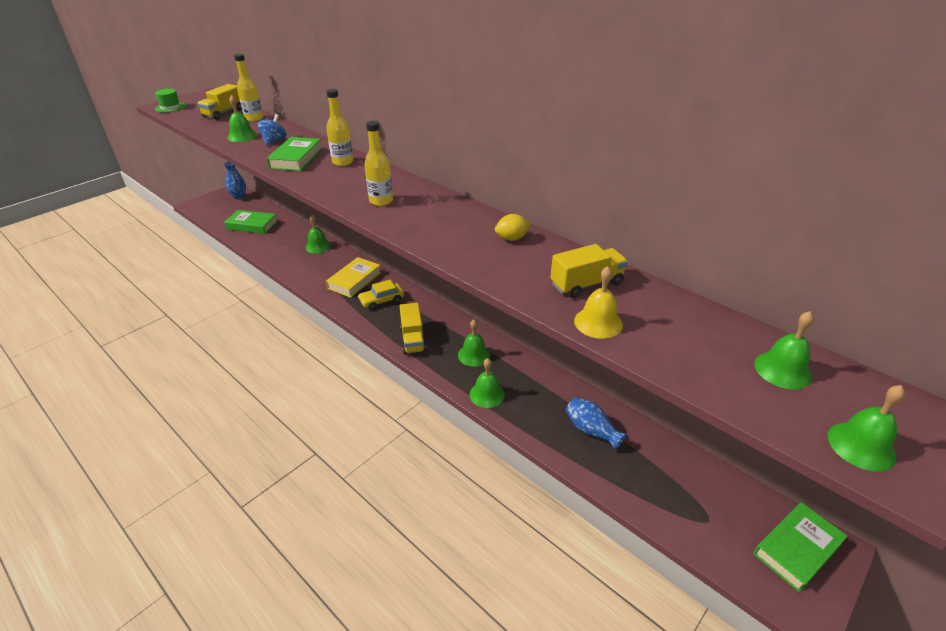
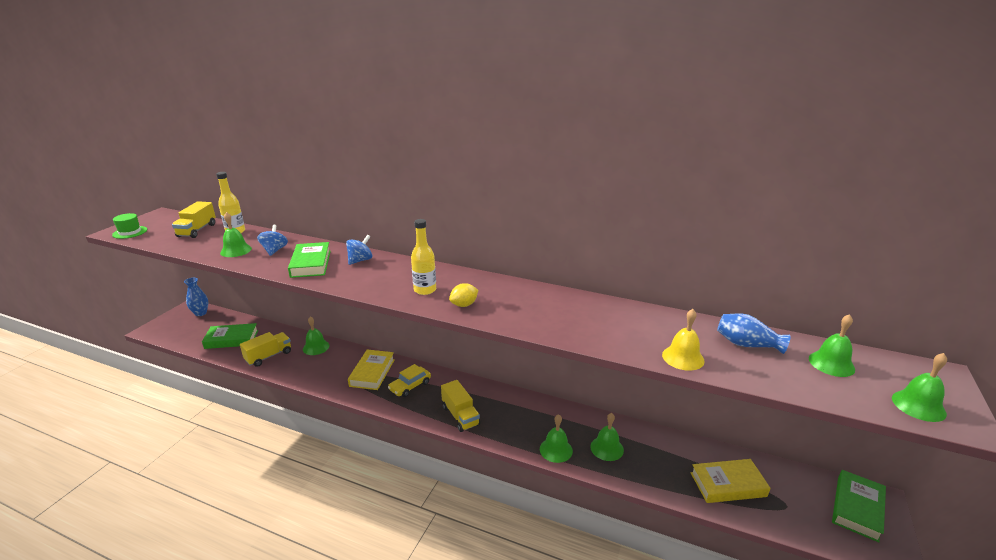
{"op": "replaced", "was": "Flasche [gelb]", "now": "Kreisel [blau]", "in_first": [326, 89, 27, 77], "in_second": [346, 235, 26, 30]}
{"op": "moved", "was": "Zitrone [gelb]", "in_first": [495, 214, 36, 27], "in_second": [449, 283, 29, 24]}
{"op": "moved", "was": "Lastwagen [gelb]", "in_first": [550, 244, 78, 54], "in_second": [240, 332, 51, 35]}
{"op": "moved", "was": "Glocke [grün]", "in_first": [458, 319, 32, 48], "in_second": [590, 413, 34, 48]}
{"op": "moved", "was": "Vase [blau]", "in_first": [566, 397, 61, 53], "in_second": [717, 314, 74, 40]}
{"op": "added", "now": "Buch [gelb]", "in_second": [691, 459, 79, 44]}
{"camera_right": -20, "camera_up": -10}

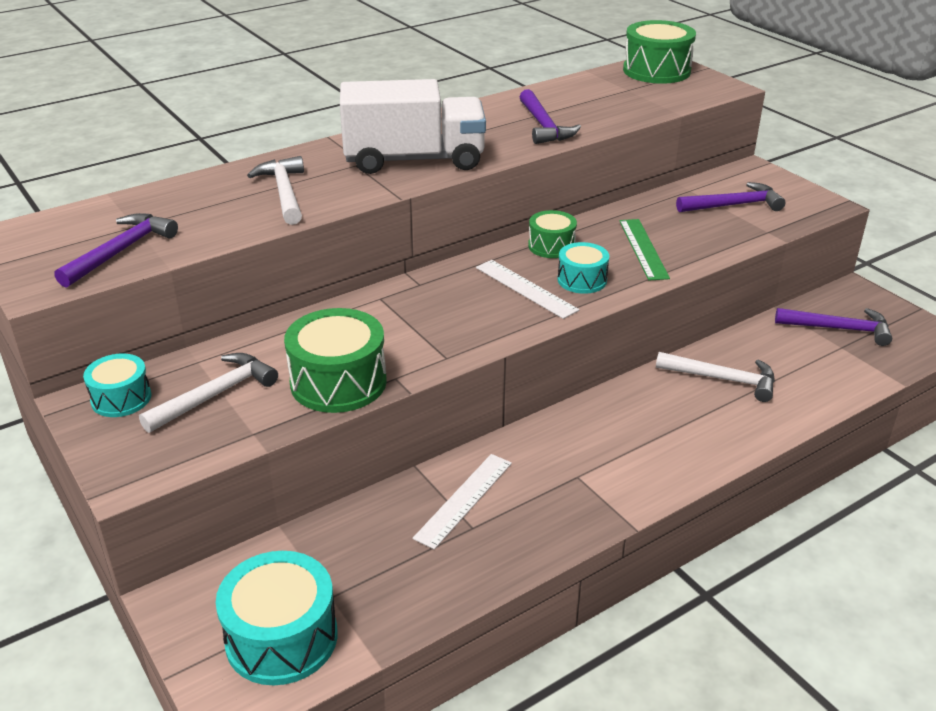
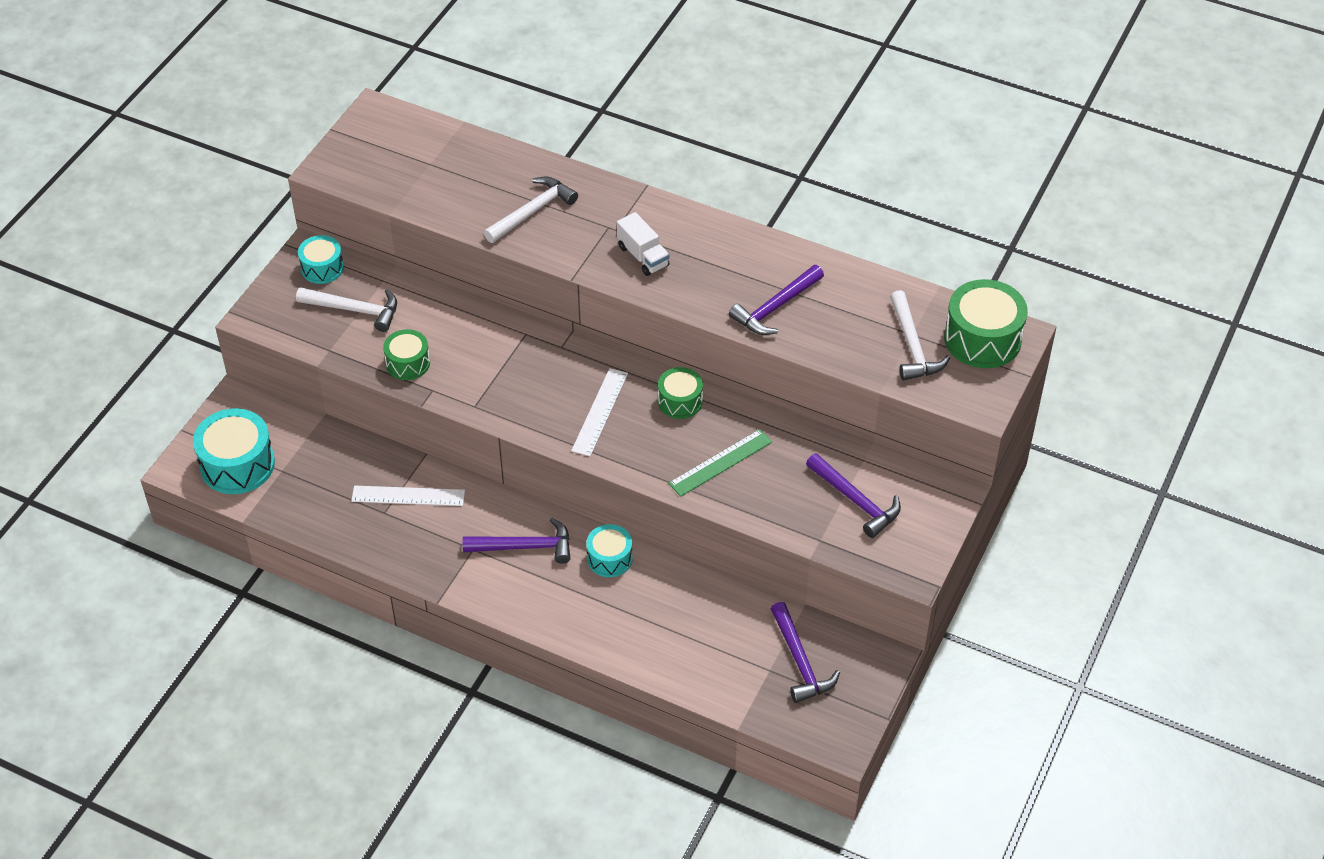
{"op": "resized", "was": "Lastwagen [weiß]", "in_first": [340, 79, 146, 95], "in_second": [617, 212, 52, 64], "ratio": 0.47}
{"op": "moved", "was": "Hammer [lila]", "in_first": [54, 213, 124, 75], "in_second": [463, 518, 107, 46]}
{"op": "moved", "was": "Trommel [türkis]", "in_first": [557, 242, 52, 52], "in_second": [586, 524, 47, 53]}
{"op": "resized", "was": "Trommel [grün]", "in_first": [284, 308, 103, 105], "in_second": [383, 329, 47, 51], "ratio": 0.59}
{"op": "moved", "was": "Hammer [weiß]", "in_first": [656, 352, 119, 50], "in_second": [890, 290, 60, 91]}
{"camera_right": 60, "camera_up": 15}

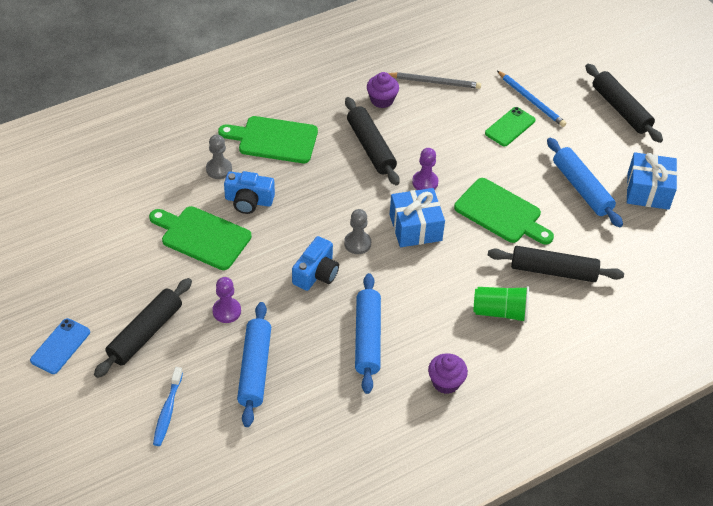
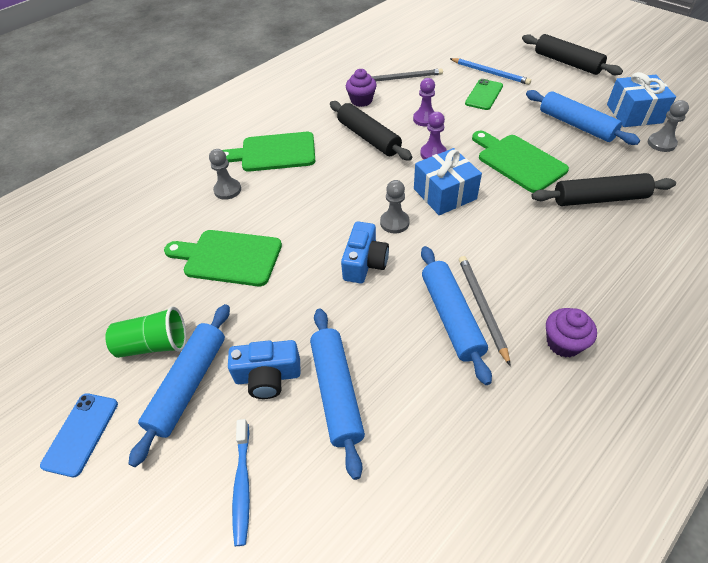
{"op": "moved", "was": "Kamera [blau]", "in_first": [224, 171, 51, 43], "in_second": [228, 340, 73, 59]}
{"op": "turned", "was": "Schneidebrett [grün]", "in_first": [454, 178, 100, 67], "in_second": [472, 131, 97, 62], "clockwise": -150}
{"op": "moved", "was": "Bauer [lila]", "in_first": [212, 277, 29, 46], "in_second": [413, 78, 22, 48]}
{"op": "recoloured", "was": "Nudelholz [schwarz]", "now": "Nudelholz [blau]", "in_first": [94, 278, 98, 100], "in_second": [128, 304, 102, 163]}
{"op": "moved", "was": "Becher [grün]", "in_first": [473, 286, 57, 37], "in_second": [105, 307, 81, 51]}
{"op": "added", "now": "Bauer [grau]", "in_second": [648, 100, 41, 52]}
{"op": "added", "now": "Bleistift [grau]", "in_second": [459, 256, 52, 110]}
{"camera_right": -10, "camera_up": 0}

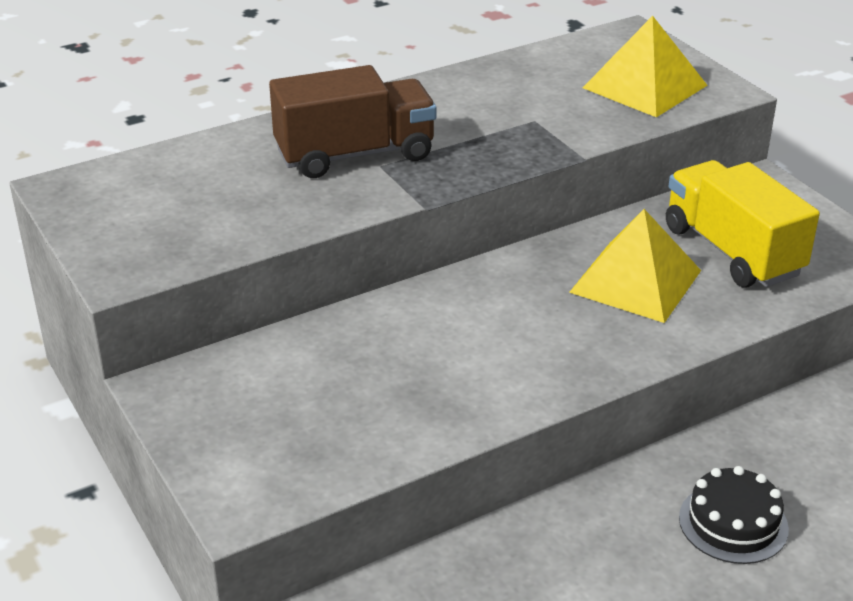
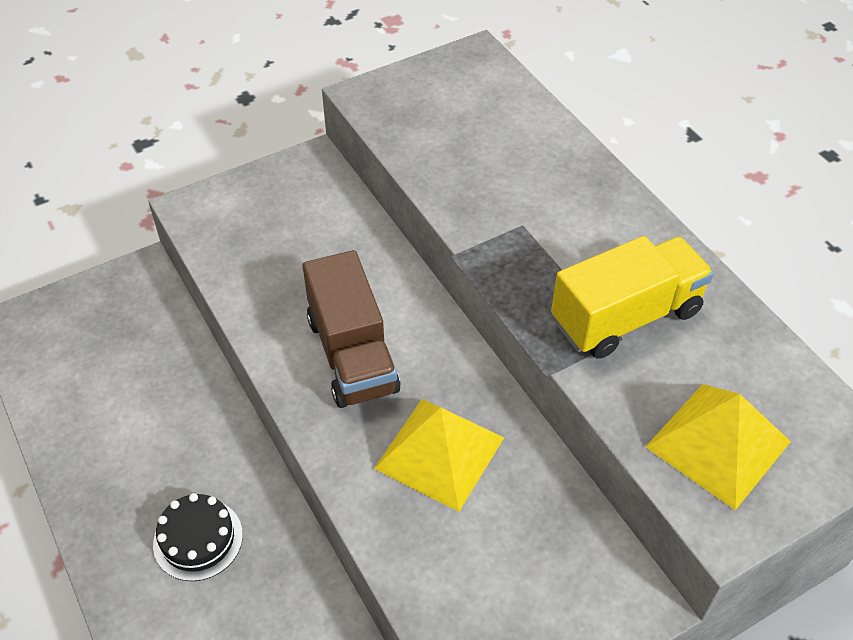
{"op": "moved", "was": "Lastwagen [braun]", "in_first": [269, 65, 168, 113], "in_second": [303, 250, 98, 158]}
{"op": "moved", "was": "Lastwagen [gelb]", "in_first": [666, 160, 154, 128], "in_second": [551, 236, 163, 123]}
{"camera_right": 90, "camera_up": 15}

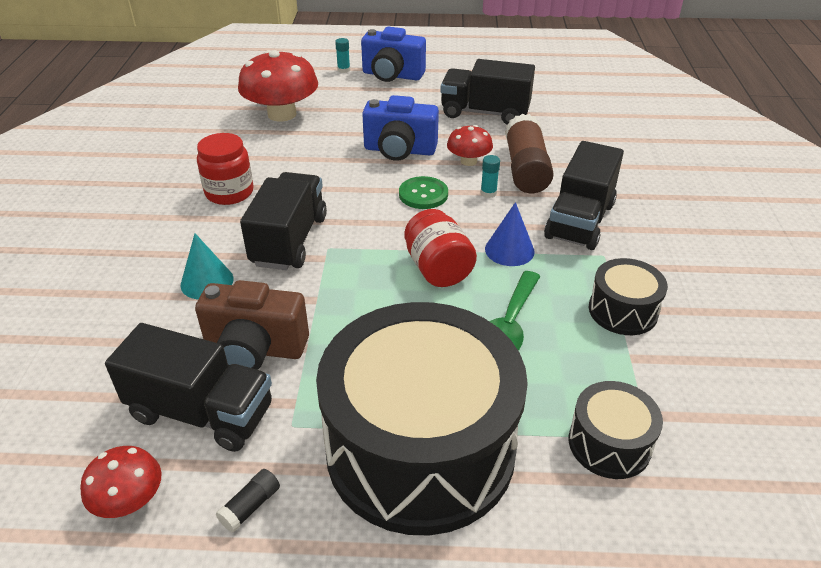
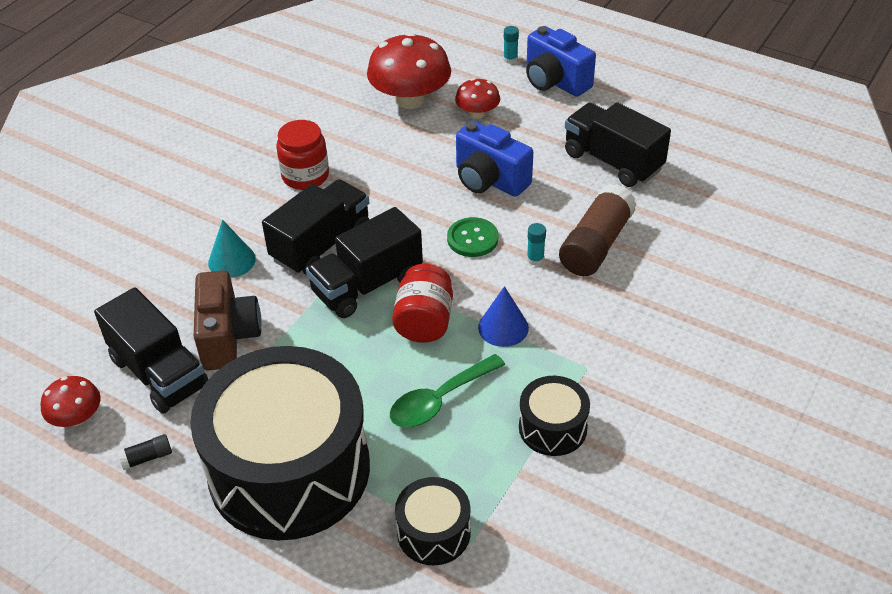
{"op": "moved", "was": "Pilz [rot]", "in_first": [447, 125, 46, 41], "in_second": [455, 78, 45, 41]}
{"op": "moved", "was": "Lastwagen [schwarz]", "in_first": [544, 141, 80, 109], "in_second": [306, 207, 117, 111]}
{"op": "turned", "was": "Kamera [braun]", "in_first": [195, 280, 114, 90], "in_second": [194, 270, 68, 100], "clockwise": -135}
{"camera_right": 30, "camera_up": 5}

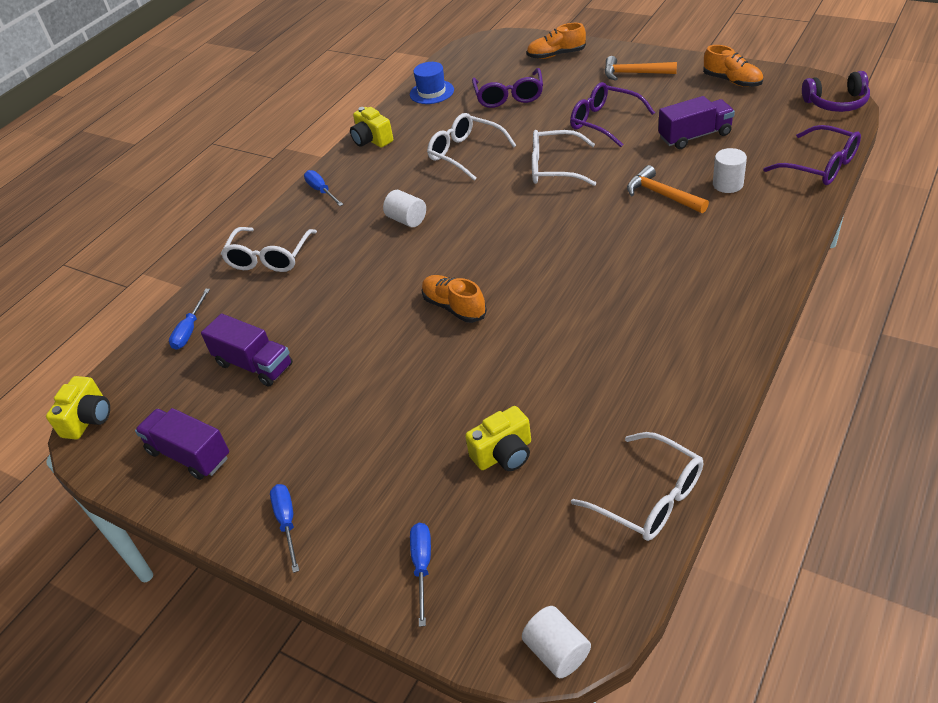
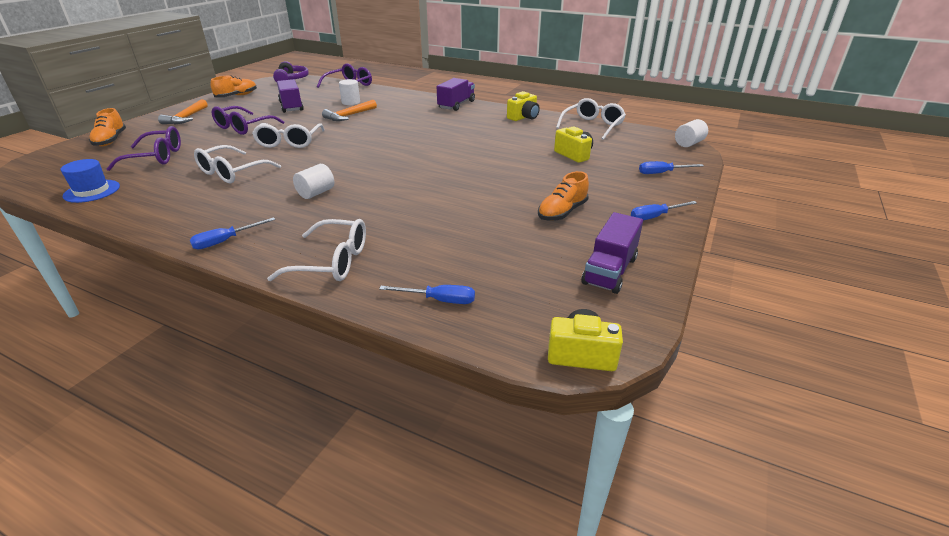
{"op": "moved", "was": "Kamera [gelb]", "in_first": [350, 107, 43, 41], "in_second": [507, 91, 33, 30]}
{"op": "moved", "was": "Schuh [orange]", "in_first": [422, 275, 65, 48], "in_second": [538, 171, 51, 50]}
{"op": "moved", "was": "Lastwagen [lila]", "in_first": [201, 314, 92, 73], "in_second": [437, 78, 38, 33]}
{"camera_right": -100, "camera_up": -10}

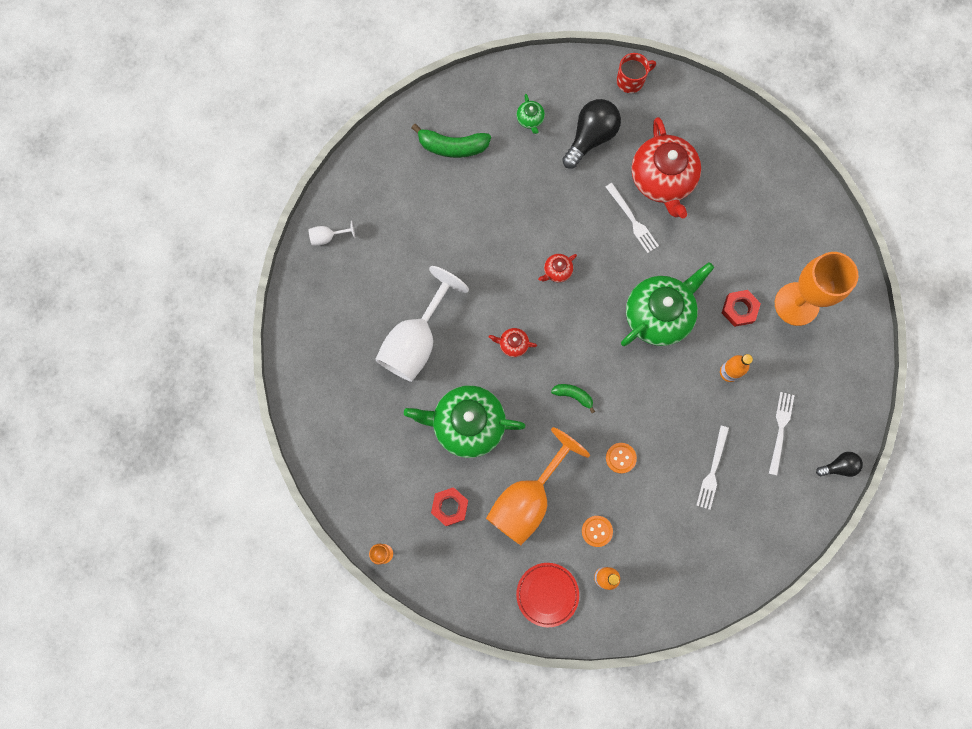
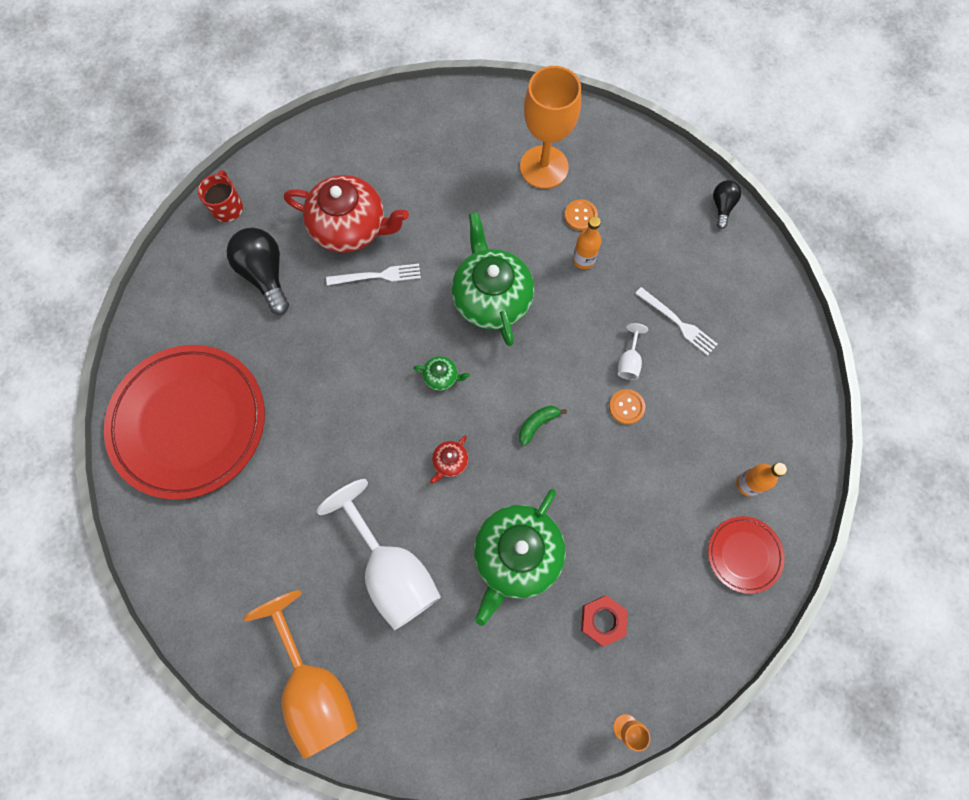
{"op": "moved", "was": "Teekanne [grün]", "in_first": [516, 94, 29, 40], "in_second": [413, 356, 57, 35]}
{"op": "replaced", "was": "Banane [grün]", "now": "Teller [rot]", "in_first": [412, 124, 79, 34], "in_second": [104, 345, 161, 155]}
{"op": "moved", "was": "Kelch [weiß]", "in_first": [308, 220, 47, 26], "in_second": [618, 323, 30, 57]}
{"op": "removed", "was": "Teekanne [rot]", "in_first": [538, 254, 39, 28]}
{"op": "removed", "was": "Sechskantmutter [rot]", "in_first": [722, 290, 39, 37]}
{"op": "removed", "was": "Gabel [weiß]", "in_first": [769, 392, 25, 83]}
{"op": "moved", "was": "Kelch [orange]", "in_first": [486, 427, 104, 118], "in_second": [243, 590, 115, 169]}
{"op": "moved", "was": "Knopf [orange]", "in_first": [582, 516, 31, 31], "in_second": [564, 199, 34, 32]}
{"camera_right": -65, "camera_up": -5}

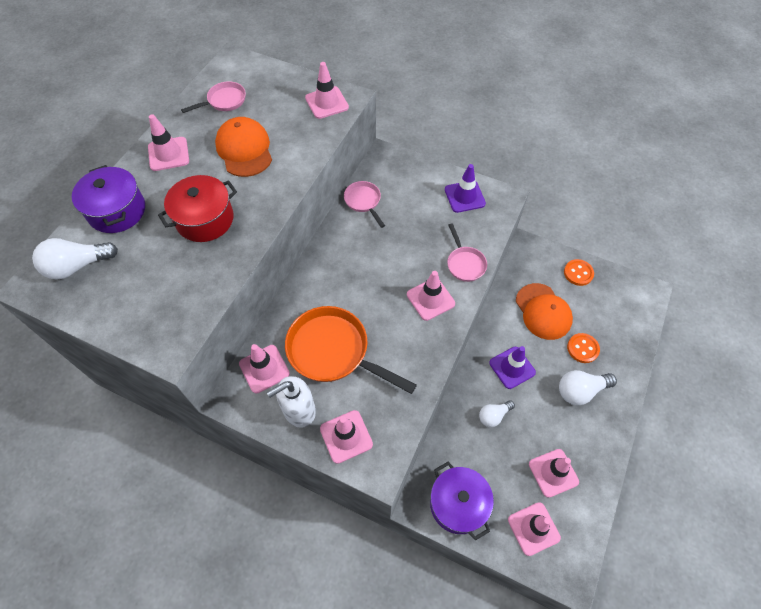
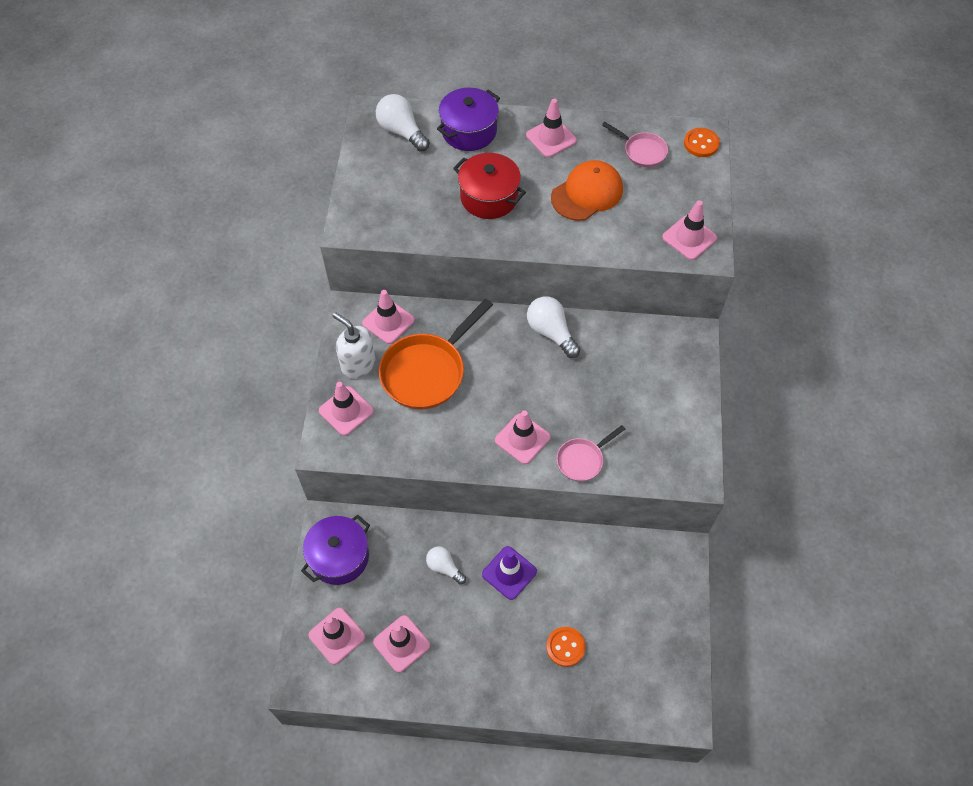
{"op": "removed", "was": "Leitkegel [lila]", "in_first": [445, 164, 41, 49]}
{"op": "removed", "was": "Pfanne [rosa]", "in_first": [344, 181, 41, 47]}
{"op": "moved", "was": "Knopf [orange]", "in_first": [564, 259, 30, 27], "in_second": [684, 128, 36, 29]}
{"op": "removed", "was": "Kappe [orange]", "in_first": [516, 283, 57, 57]}
{"op": "turned", "was": "Pfanne [orange]", "in_first": [285, 306, 132, 88], "in_second": [379, 299, 114, 111], "clockwise": -150}
{"op": "moved", "was": "Glühbirne [weiß]", "in_first": [559, 370, 58, 35], "in_second": [527, 296, 53, 62]}
{"camera_right": 70, "camera_up": 0}

